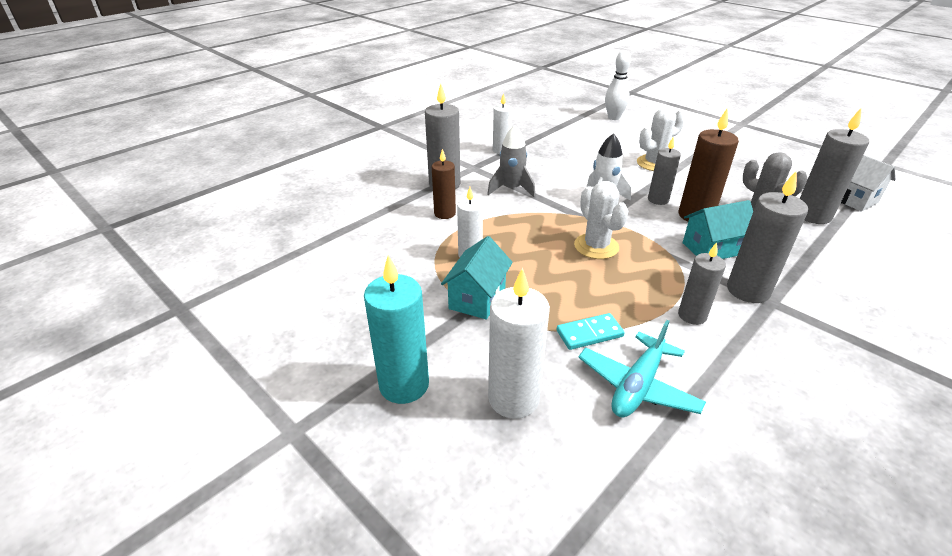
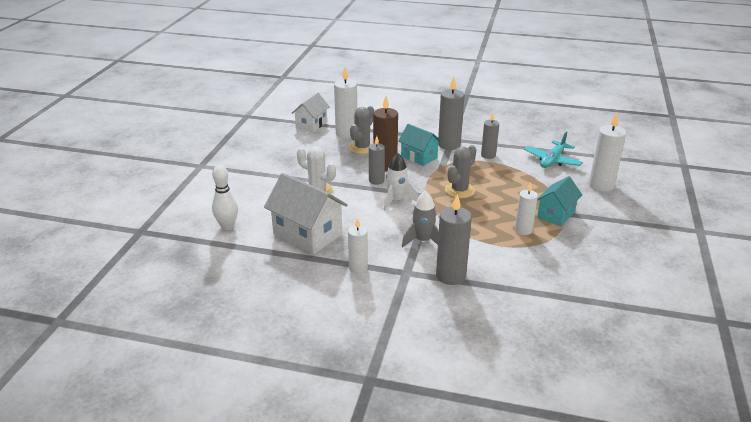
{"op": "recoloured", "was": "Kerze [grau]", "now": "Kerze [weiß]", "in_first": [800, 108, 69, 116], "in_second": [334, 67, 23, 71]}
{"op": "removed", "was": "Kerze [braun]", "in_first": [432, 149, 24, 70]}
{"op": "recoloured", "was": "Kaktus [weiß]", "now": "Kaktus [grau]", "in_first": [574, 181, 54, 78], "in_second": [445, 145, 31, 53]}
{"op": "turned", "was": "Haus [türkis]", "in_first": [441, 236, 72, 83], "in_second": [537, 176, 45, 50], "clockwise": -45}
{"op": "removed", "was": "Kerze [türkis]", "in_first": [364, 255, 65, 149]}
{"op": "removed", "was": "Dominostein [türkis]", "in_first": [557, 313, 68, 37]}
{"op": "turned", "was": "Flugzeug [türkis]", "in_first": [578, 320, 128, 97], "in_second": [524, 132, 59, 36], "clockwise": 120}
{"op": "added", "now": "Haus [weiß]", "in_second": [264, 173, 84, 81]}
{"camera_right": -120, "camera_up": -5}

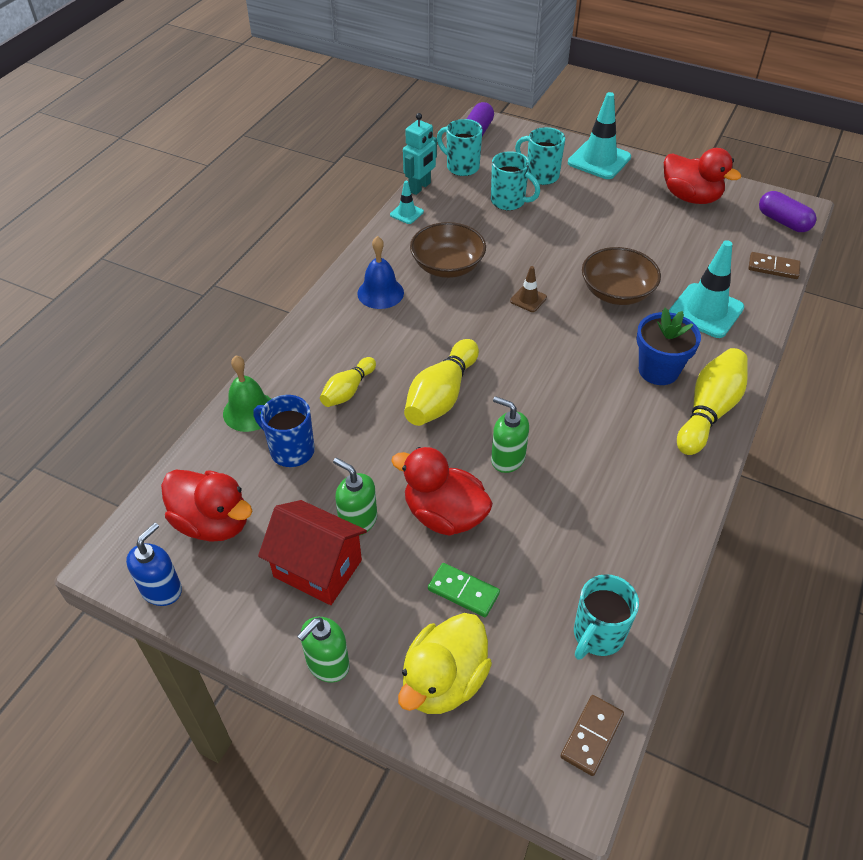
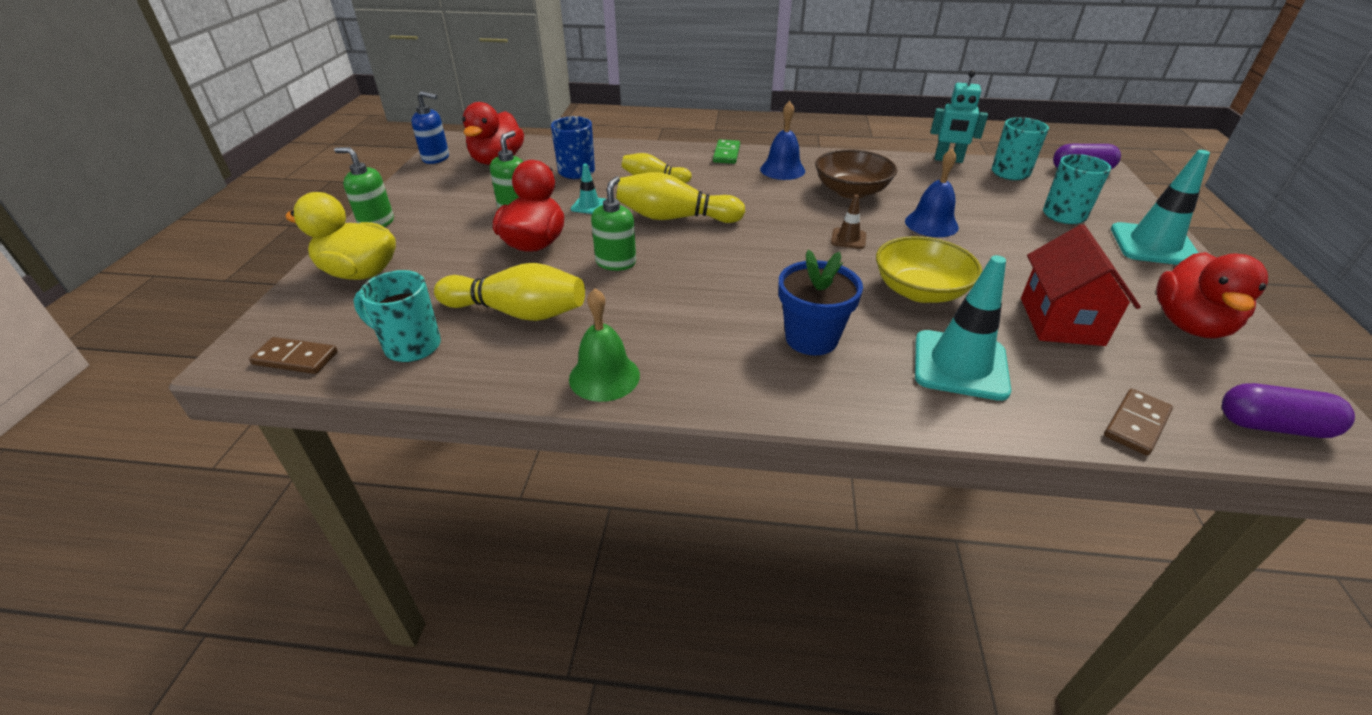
{"op": "removed", "was": "Tasse [türkis]", "in_first": [491, 151, 49, 59]}
{"op": "moved", "was": "Leitkegel [türkis]", "in_first": [390, 181, 34, 43], "in_second": [571, 164, 35, 50]}
{"op": "turned", "was": "Kapsel [lila]", "in_first": [759, 191, 57, 41], "in_second": [1222, 383, 133, 55], "clockwise": 75}
{"op": "recoloured", "was": "Schüssel [braun]", "now": "Schüssel [gelb]", "in_first": [582, 247, 79, 58], "in_second": [876, 236, 106, 67]}
{"op": "turned", "was": "Dominostein [braun]", "in_first": [748, 252, 53, 27], "in_second": [1104, 389, 69, 67], "clockwise": 45}
{"op": "moved", "was": "Bowlingkegel [gelb]", "in_first": [677, 348, 71, 107], "in_second": [434, 263, 151, 58]}
{"op": "moved", "was": "Glocke [grün]", "in_first": [223, 356, 48, 76], "in_second": [569, 288, 71, 114]}
{"op": "moved", "was": "Haus [rot]", "in_first": [258, 500, 109, 105], "in_second": [1021, 224, 120, 122]}
{"op": "moved", "was": "Dominostein [grün]", "in_first": [428, 563, 72, 54], "in_second": [713, 140, 27, 24]}
{"op": "added", "now": "Glocke [blau]", "in_second": [905, 148, 54, 89]}
{"camera_right": 70, "camera_up": -10}

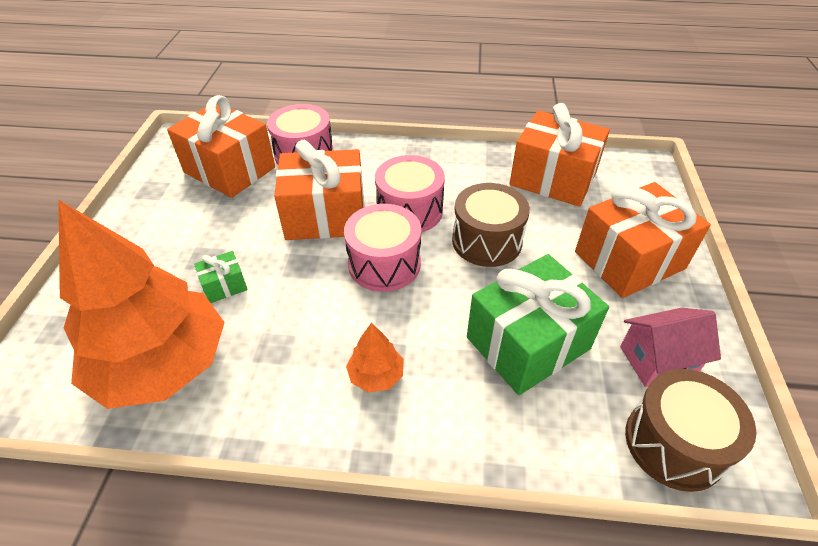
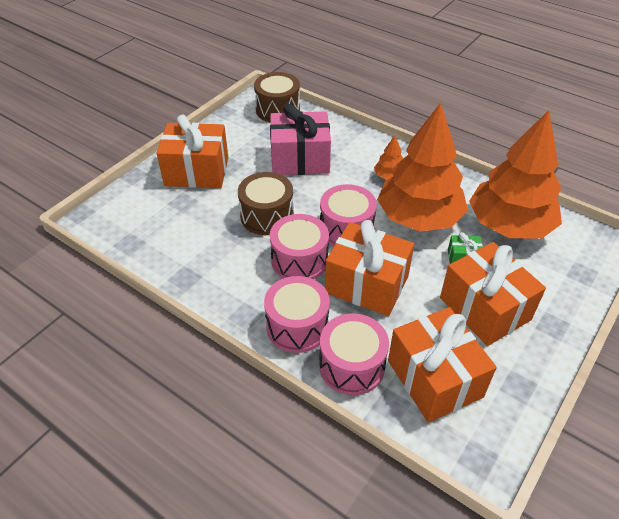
{"op": "moved", "was": "Geschenk [orange]", "in_first": [510, 103, 100, 104], "in_second": [440, 242, 106, 104]}
{"op": "recoloured", "was": "Geschenk [grün]", "now": "Geschenk [rosa]", "in_first": [467, 254, 142, 141], "in_second": [270, 104, 61, 71]}
{"op": "removed", "was": "Haus [rosa]", "in_first": [620, 308, 101, 79]}
{"op": "added", "now": "Baum [orange]", "in_second": [377, 103, 91, 129]}
{"op": "added", "now": "Trommel [rosa]", "in_second": [264, 276, 66, 77]}
{"camera_right": -150, "camera_up": 0}

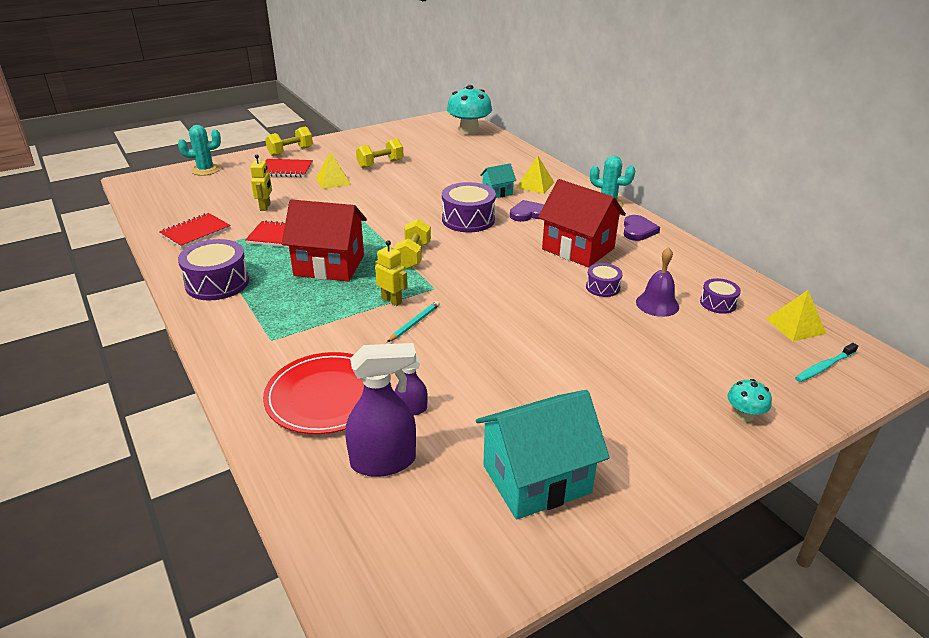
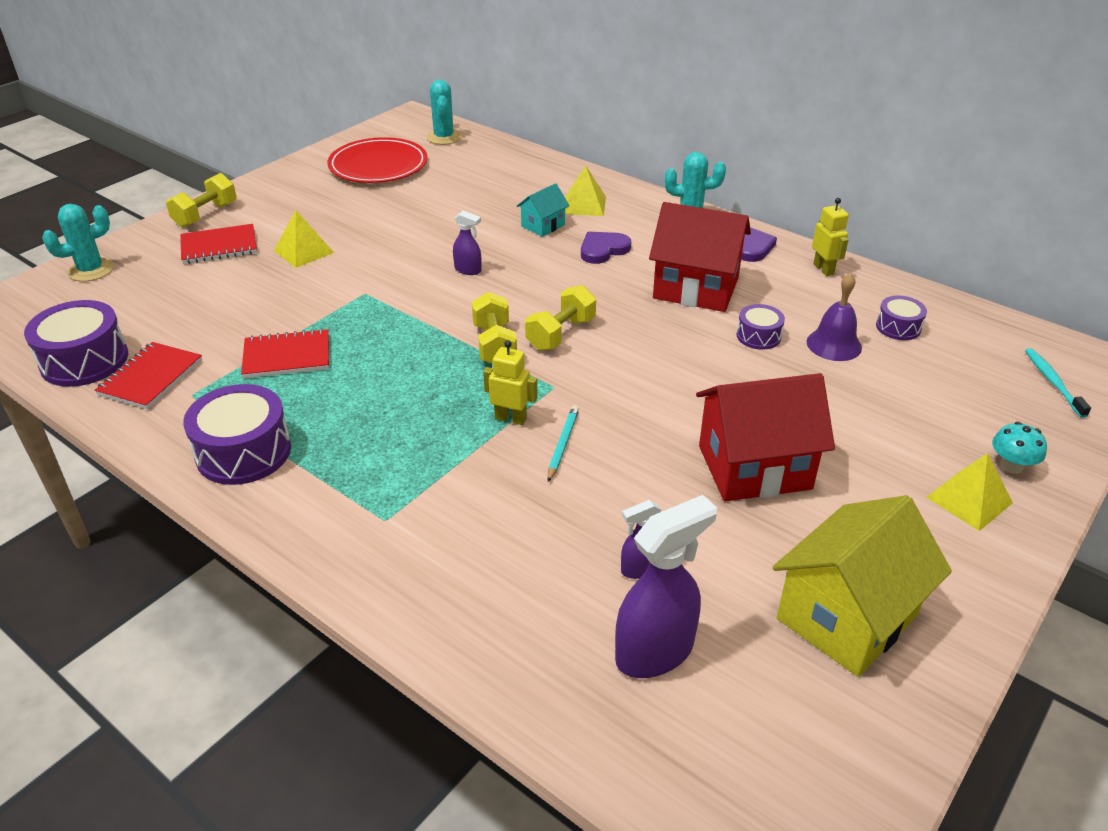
{"op": "replaced", "was": "Pilz [türkis]", "now": "Kaktus [türkis]", "in_first": [447, 85, 45, 50], "in_second": [426, 80, 35, 65]}
{"op": "moved", "was": "Hantel [gelb]", "in_first": [356, 138, 47, 30], "in_second": [525, 285, 71, 66]}
{"op": "moved", "was": "Roboter [gelb]", "in_first": [250, 154, 22, 57], "in_second": [812, 198, 37, 78]}
{"op": "moved", "was": "Trommel [lila]", "in_first": [442, 182, 54, 50], "in_second": [24, 300, 104, 87]}
{"op": "moved", "was": "Haus [rot]", "in_first": [282, 200, 85, 82], "in_second": [696, 373, 139, 129]}
{"op": "moved", "was": "Pyramide [gelb]", "in_first": [766, 290, 60, 52], "in_second": [926, 453, 87, 78]}
{"op": "turned", "was": "Zahnbürste [türkis]", "in_first": [795, 343, 63, 39], "in_second": [1025, 348, 66, 70], "clockwise": 135}
{"op": "moved", "was": "Teller [rot]", "in_first": [263, 352, 101, 82], "in_second": [327, 137, 101, 46]}
{"op": "recoloured", "was": "Haus [türkis]", "now": "Haus [gelb]", "in_first": [476, 390, 133, 130], "in_second": [772, 495, 180, 182]}
{"op": "added", "now": "Sprühflasche [lila]", "in_second": [453, 211, 29, 64]}
{"camera_right": -20, "camera_up": 5}

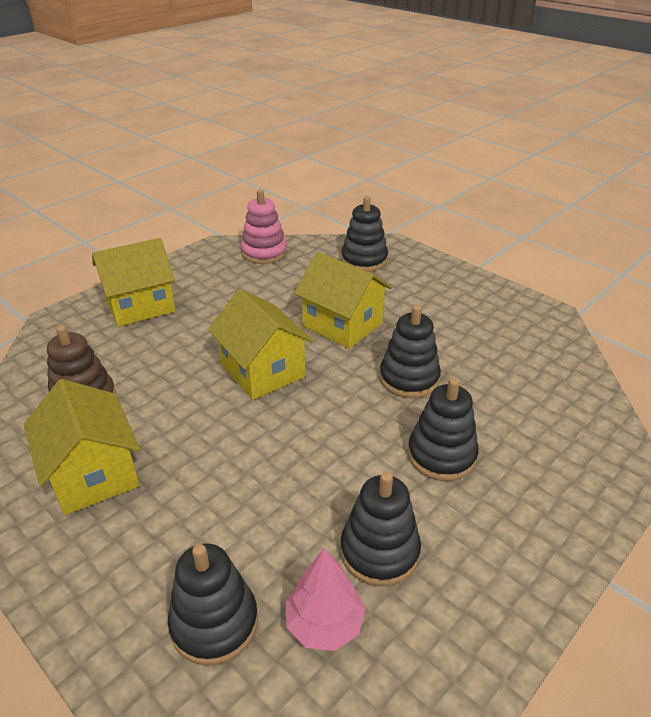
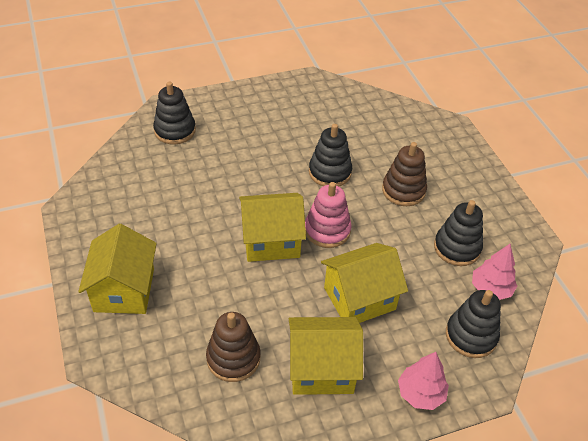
{"op": "moved", "was": "Stapelspielzeug [rosa]", "in_first": [241, 189, 46, 75], "in_second": [305, 182, 47, 66]}
{"op": "moved", "was": "Haus [gelb]", "in_first": [294, 252, 98, 97], "in_second": [321, 243, 87, 80]}
{"op": "recoloured", "was": "Stapelspielzeug [schwarz]", "now": "Stapelspielzeug [braun]", "in_first": [408, 378, 71, 103], "in_second": [382, 142, 45, 64]}
{"op": "added", "now": "Baum [rosa]", "in_second": [398, 352, 51, 58]}
{"camera_right": -65, "camera_up": 10}

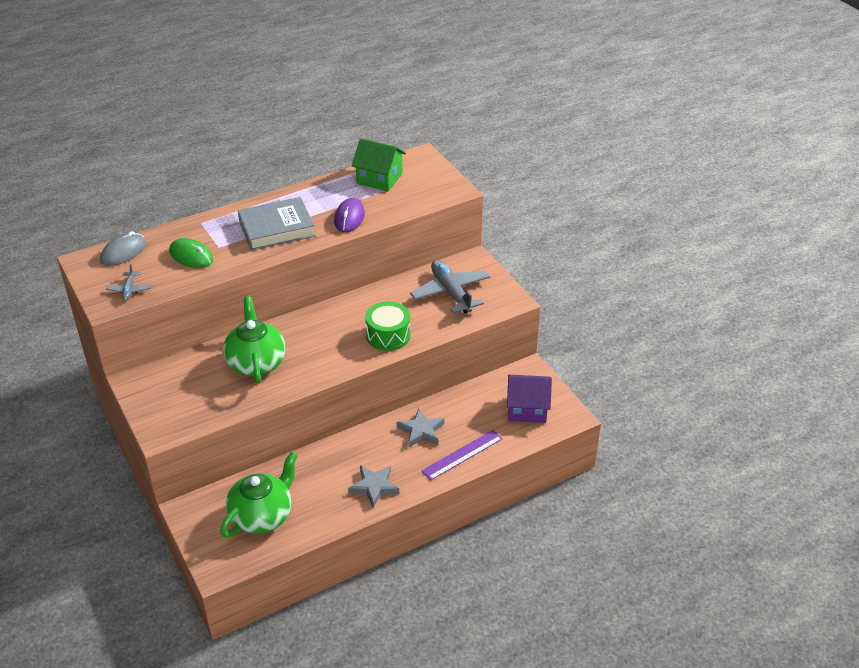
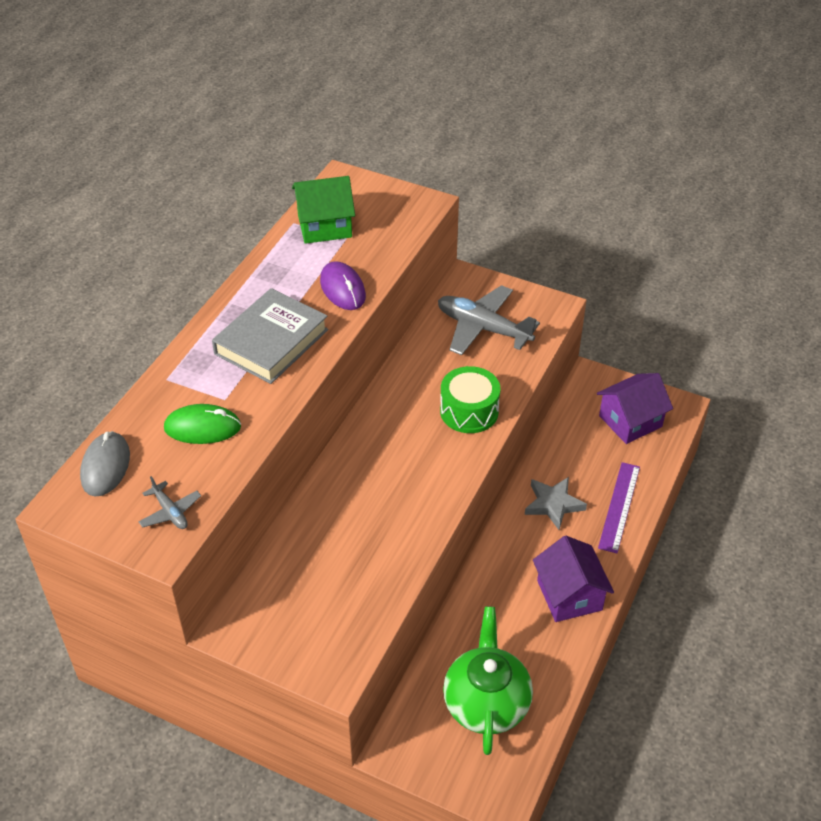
{"op": "removed", "was": "Teekanne [grün]", "in_first": [223, 296, 62, 88]}
{"op": "replaced", "was": "Stern [grau]", "now": "Haus [lila]", "in_first": [348, 465, 51, 42], "in_second": [533, 536, 81, 86]}
{"camera_right": -35, "camera_up": 5}

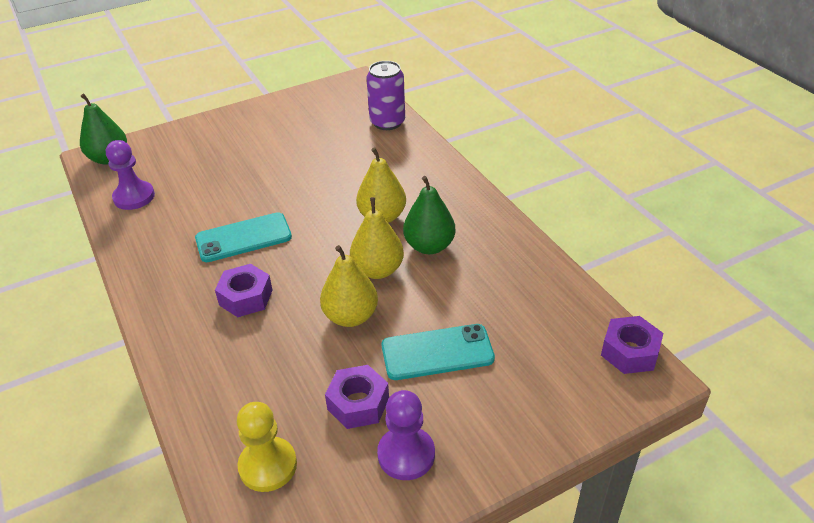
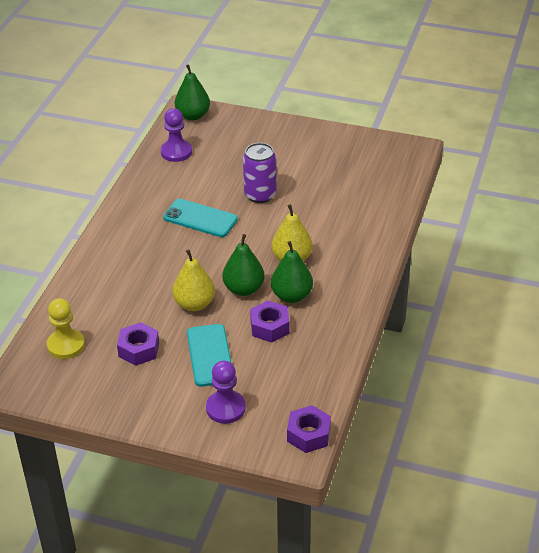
{"op": "moved", "was": "Dose [lila]", "in_first": [366, 61, 39, 69], "in_second": [243, 143, 34, 60]}
{"op": "recoloured", "was": "Birne [gelb]", "now": "Birne [grün]", "in_first": [350, 197, 54, 82], "in_second": [223, 234, 42, 62]}
{"op": "moved", "was": "Sechskantmutter [lila]", "in_first": [215, 264, 58, 53], "in_second": [250, 300, 40, 42]}
{"op": "turned", "was": "Handy [türkis]", "in_first": [382, 324, 113, 56], "in_second": [187, 324, 44, 63], "clockwise": 45}
{"op": "moved", "was": "Bauer [lila]", "in_first": [377, 390, 58, 90], "in_second": [206, 361, 39, 63]}
{"camera_right": 45, "camera_up": 0}

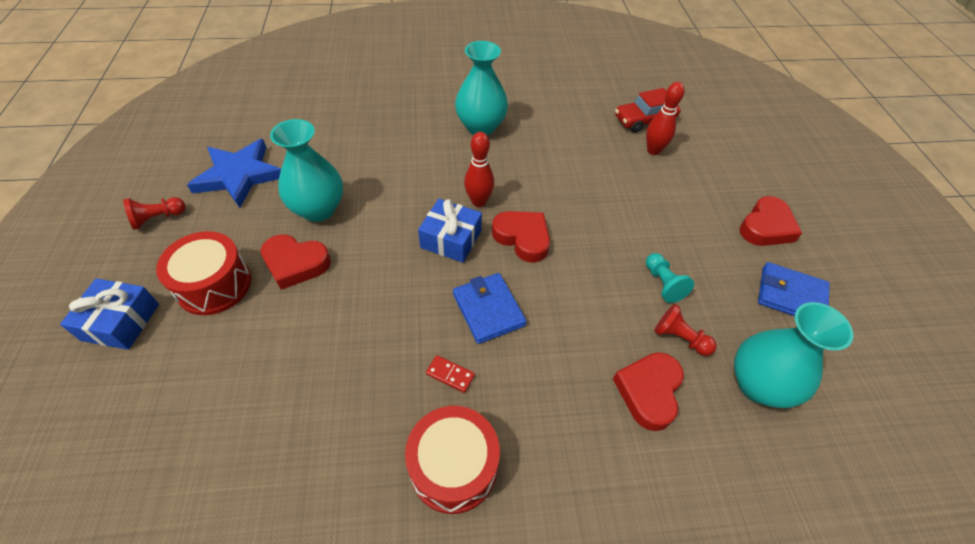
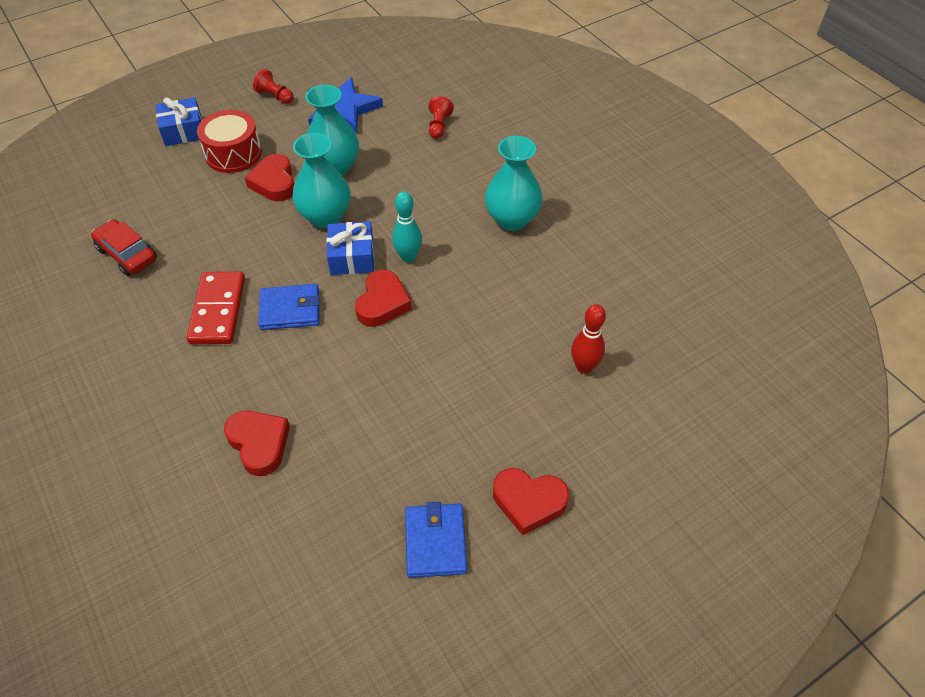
{"op": "moved", "was": "Auto [rot]", "in_first": [615, 88, 66, 45], "in_second": [91, 219, 66, 57]}
{"op": "recoloured", "was": "Bowlingkegel [rot]", "now": "Bowlingkegel [türkis]", "in_first": [464, 132, 30, 75], "in_second": [392, 192, 30, 71]}
{"op": "removed", "was": "Bauer [türkis]", "in_first": [646, 253, 48, 50]}
{"op": "turned", "was": "Geldbörse [blau]", "in_first": [453, 273, 74, 71], "in_second": [258, 284, 62, 46], "clockwise": 45}
{"op": "moved", "was": "Vase [türkis]", "in_first": [734, 302, 119, 106], "in_second": [293, 133, 57, 95]}
{"op": "moved", "was": "Bauer [rot]", "in_first": [654, 304, 62, 52], "in_second": [428, 96, 26, 43]}
{"op": "turned", "was": "Herz [rot]", "in_first": [613, 352, 71, 79], "in_second": [224, 411, 66, 65], "clockwise": 60}
{"op": "resized", "was": "Dominostein [rot]", "in_first": [426, 355, 49, 38], "in_second": [187, 272, 58, 72], "ratio": 2.33}
{"op": "removed", "was": "Trommel [rot]", "in_first": [405, 406, 95, 108]}
{"camera_right": 65, "camera_up": 0}

